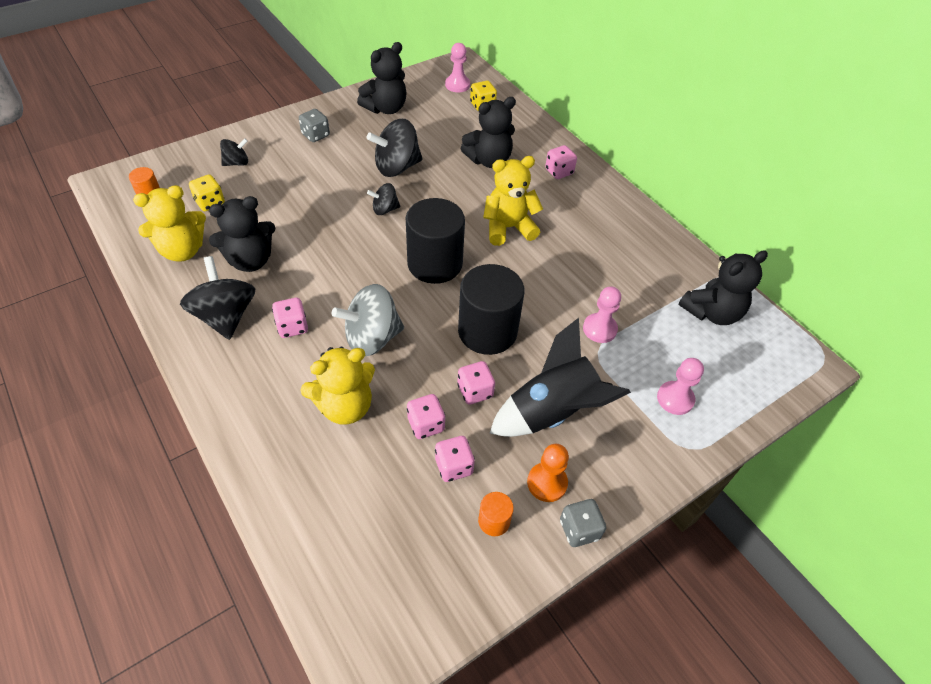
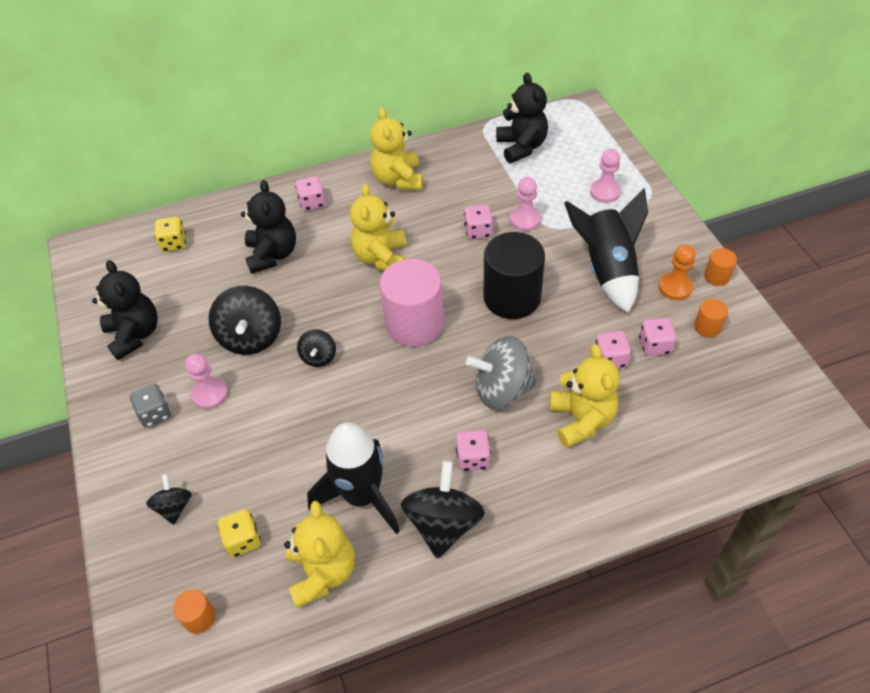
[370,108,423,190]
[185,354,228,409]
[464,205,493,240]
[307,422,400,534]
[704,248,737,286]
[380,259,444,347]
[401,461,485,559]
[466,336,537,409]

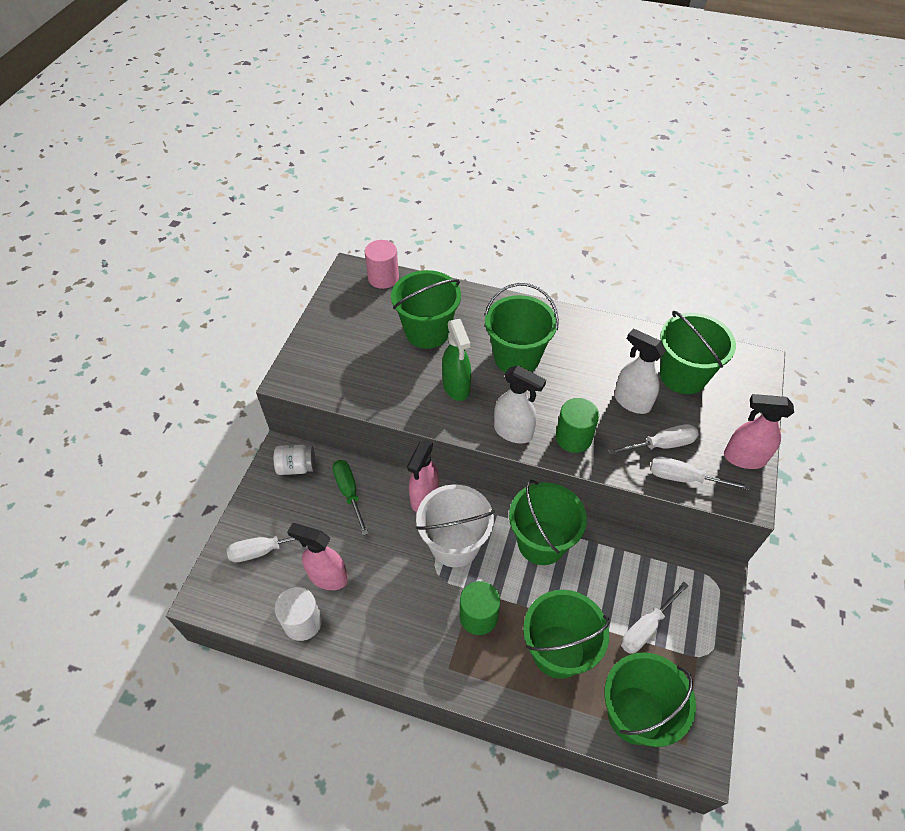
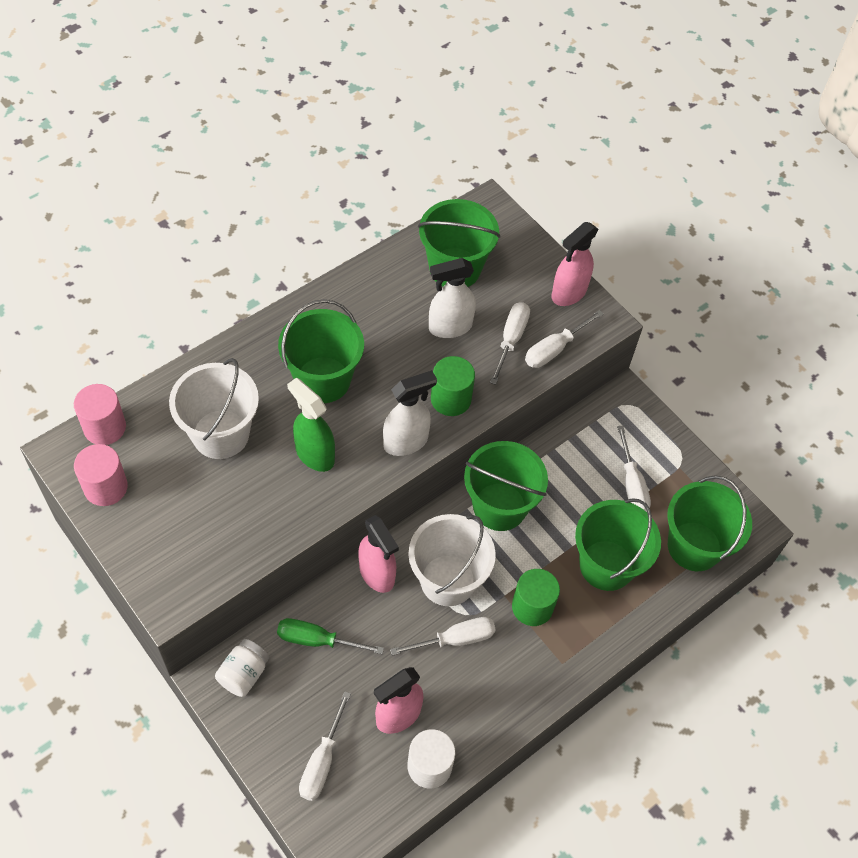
[74,444,128,506]
[390,617,496,656]
[169,358,259,459]
[287,378,335,472]

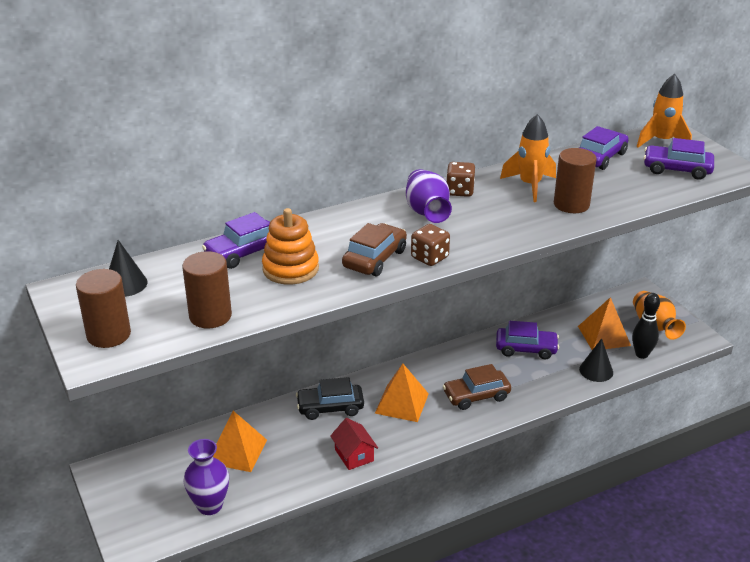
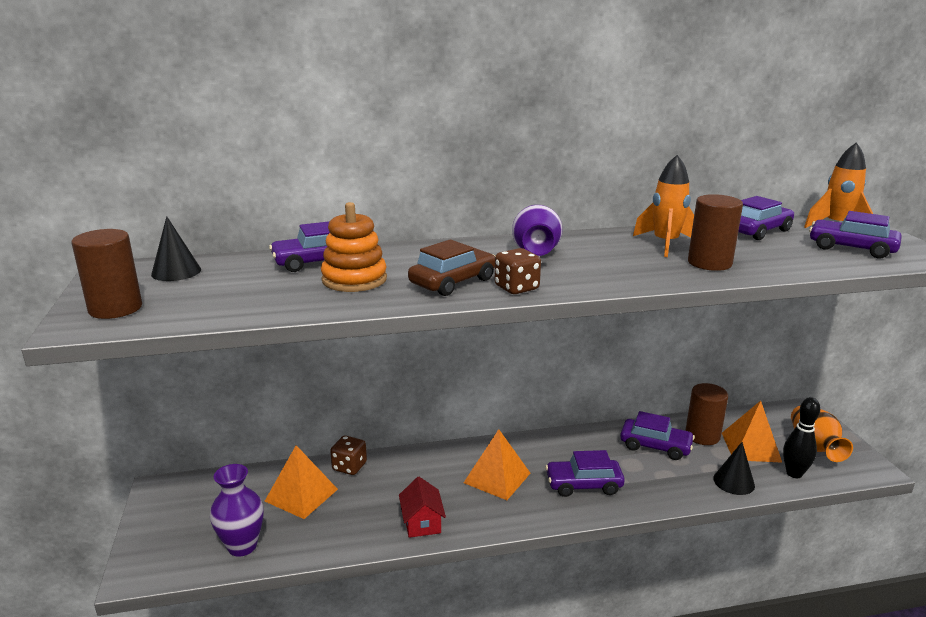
[296,377,364,420] (first image)
[685,383,728,445]
[330,436,367,475]
[545,450,625,497]

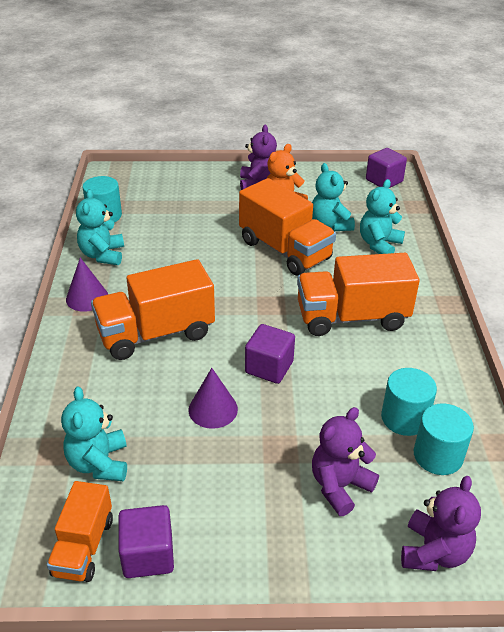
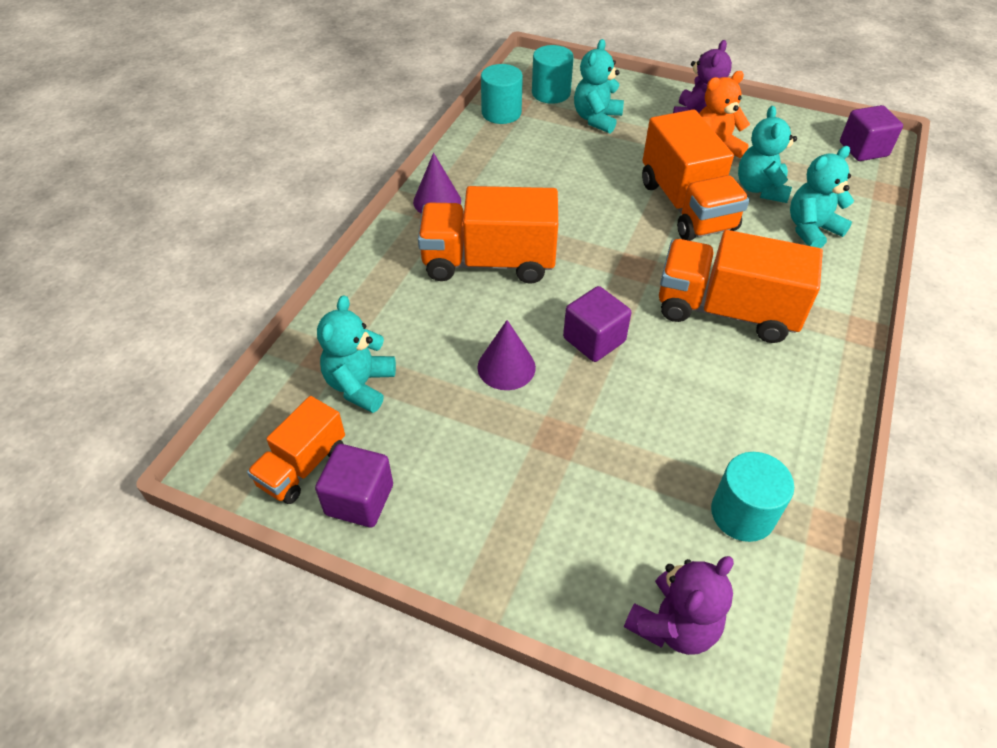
[312,407,379,516] (first image)
[574,39,624,133]
[532,45,574,104]

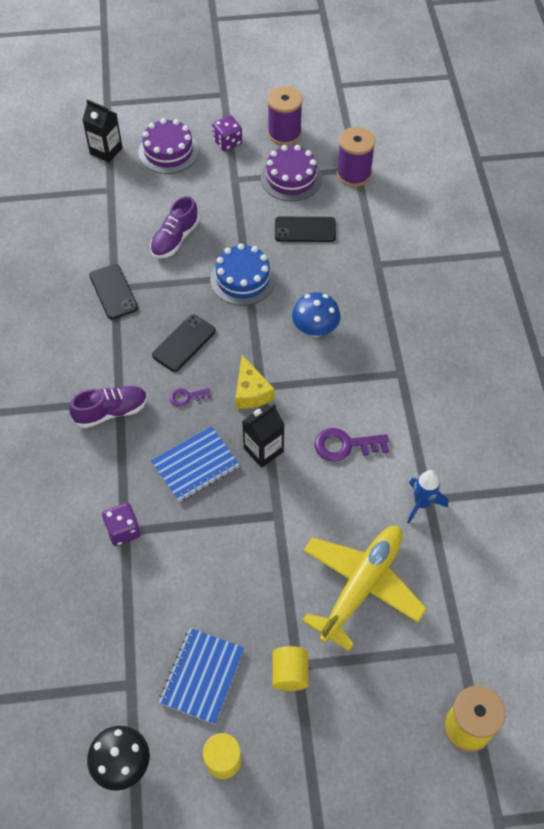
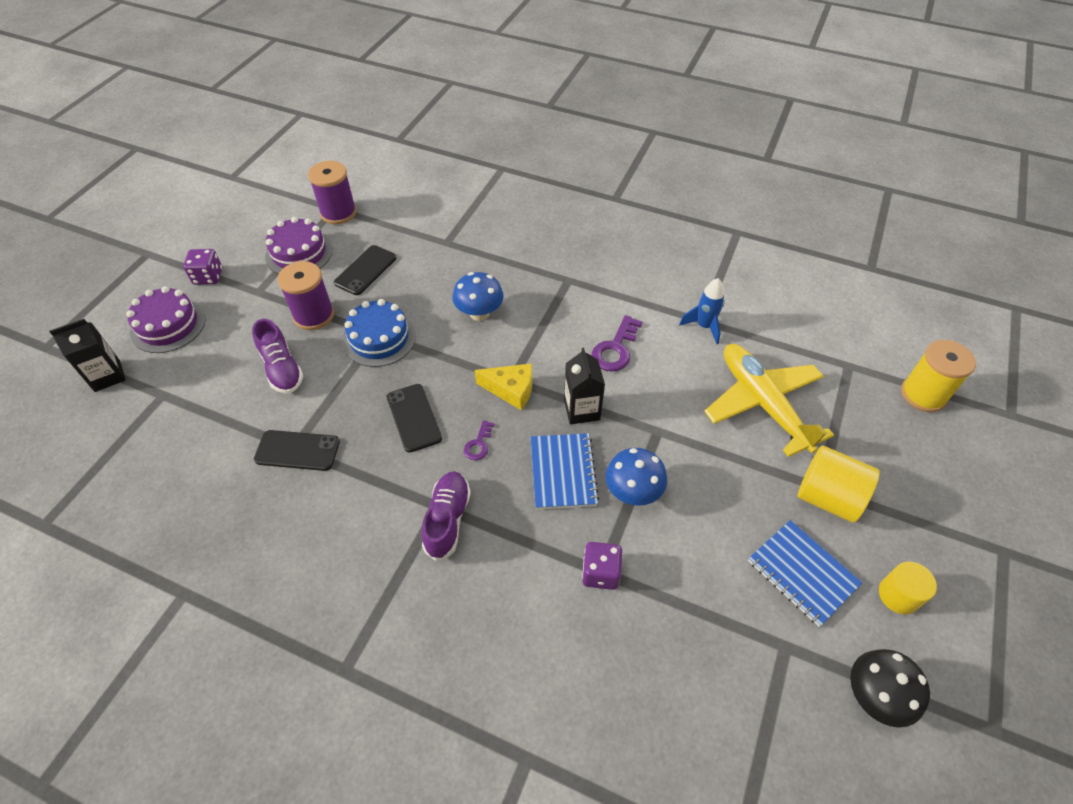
[605,448,667,506]
[277,261,334,330]
[797,445,880,523]

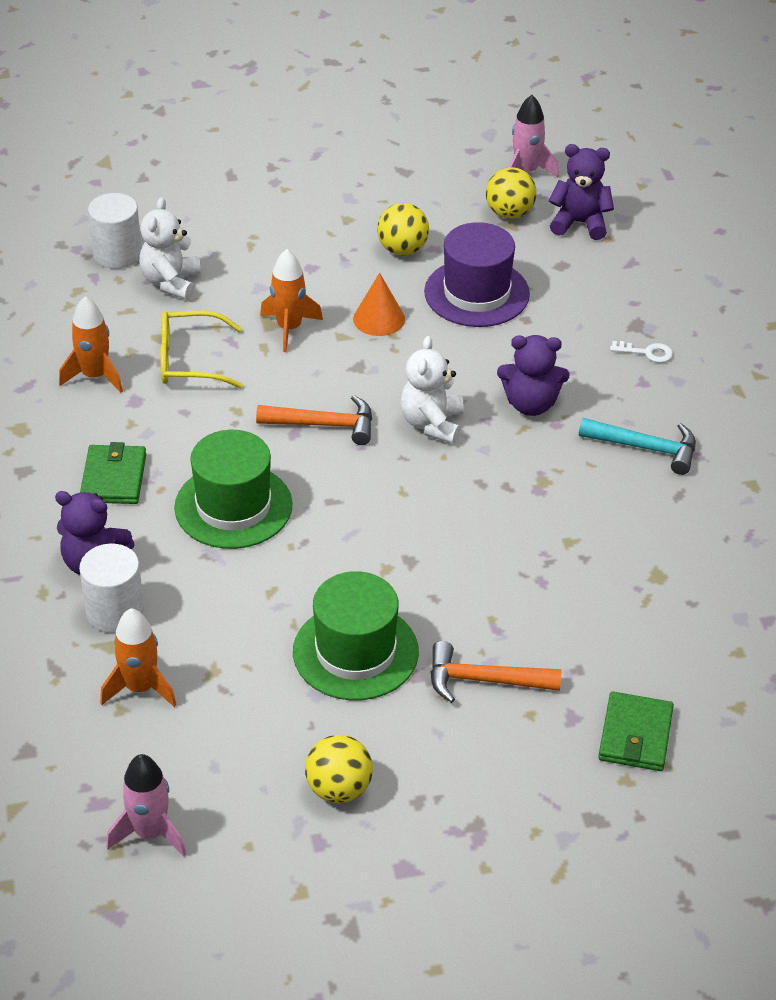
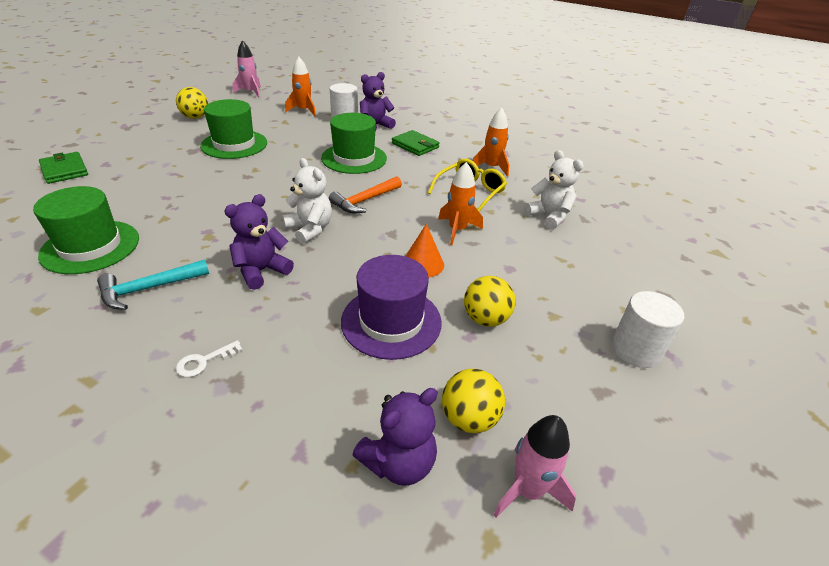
[431,641,562,703] (first image)
[33,186,139,274]
[612,291,684,368]

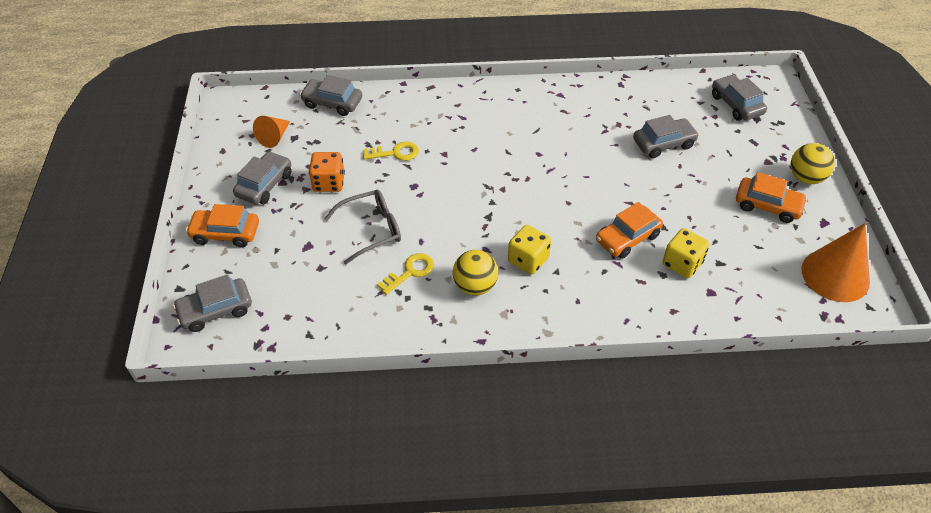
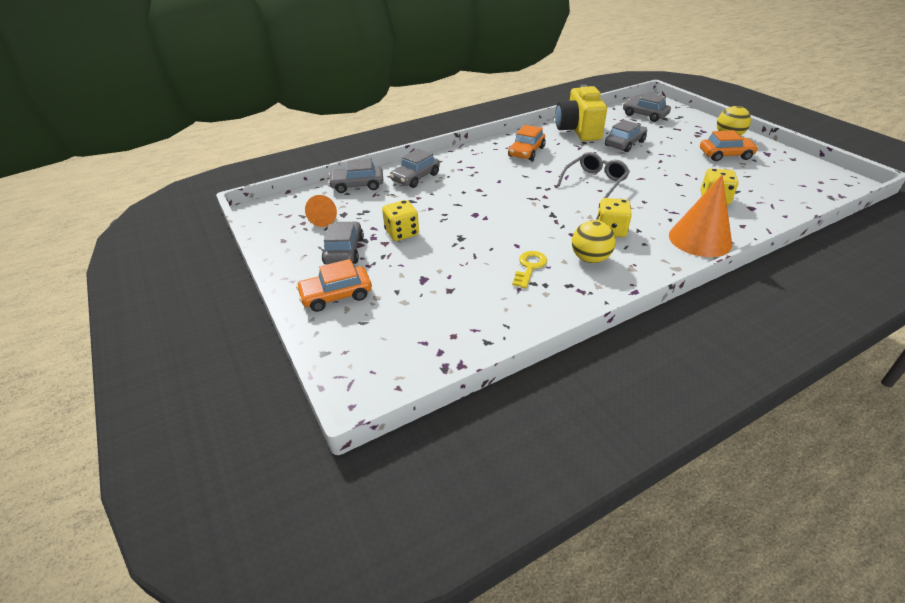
[363,141,419,161] (first image)
[555,84,607,141]
[390,149,440,188]
[557,152,630,198]
[508,125,546,161]
[669,174,732,257]
[382,200,419,241]

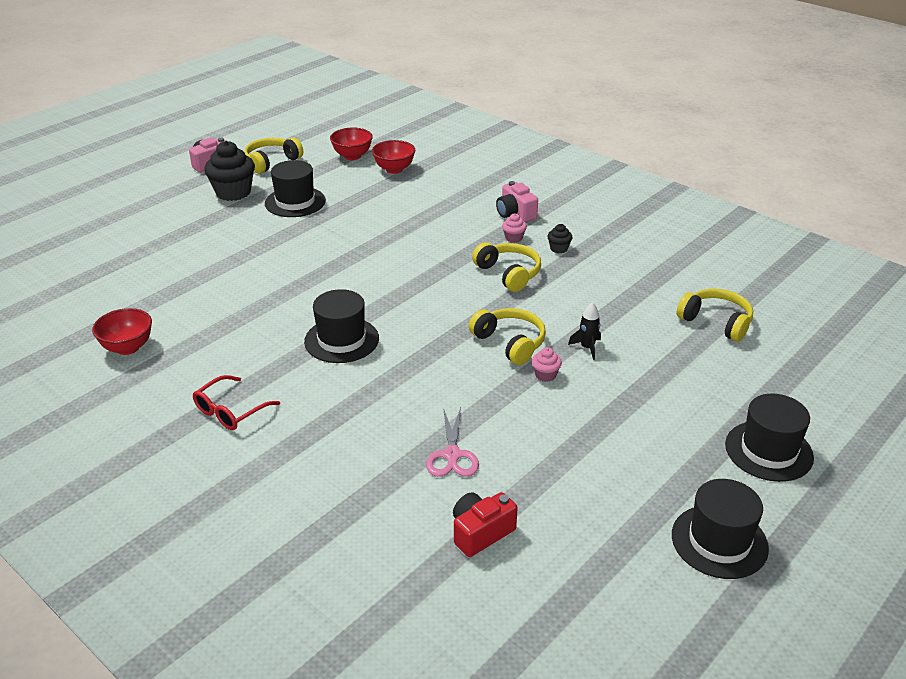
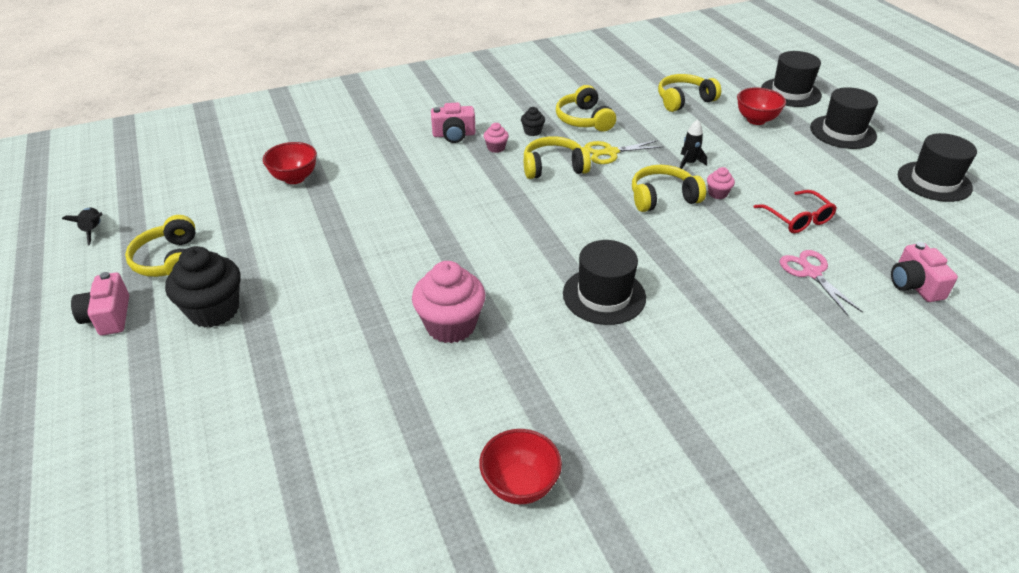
[62,208,103,246]
[412,261,485,343]
[556,85,616,132]
[584,140,663,164]
[753,190,837,233]
[761,51,822,107]
[737,87,786,125]
[891,242,958,302]
[780,250,863,316]

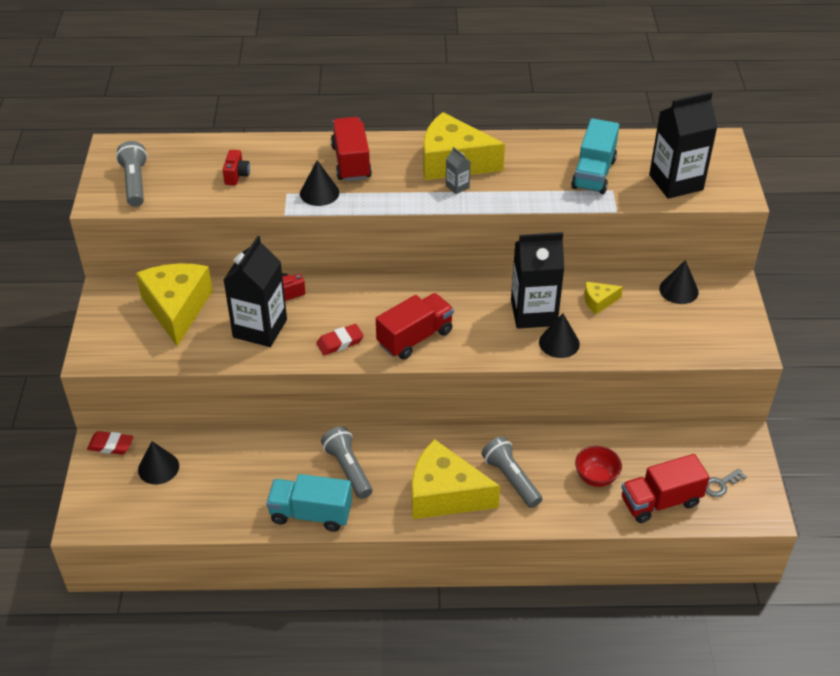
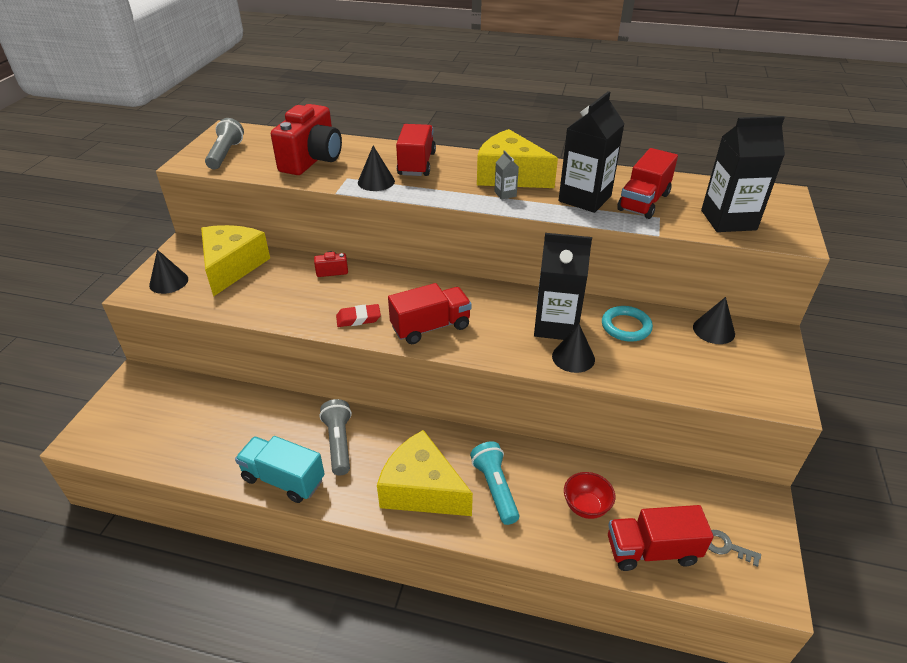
[87,431,134,455] (first image)
[149,250,188,294]
[559,91,625,213]
[602,306,653,342]
[470,442,519,525]
[617,148,678,219]
[708,530,761,567]
[271,104,342,175]

